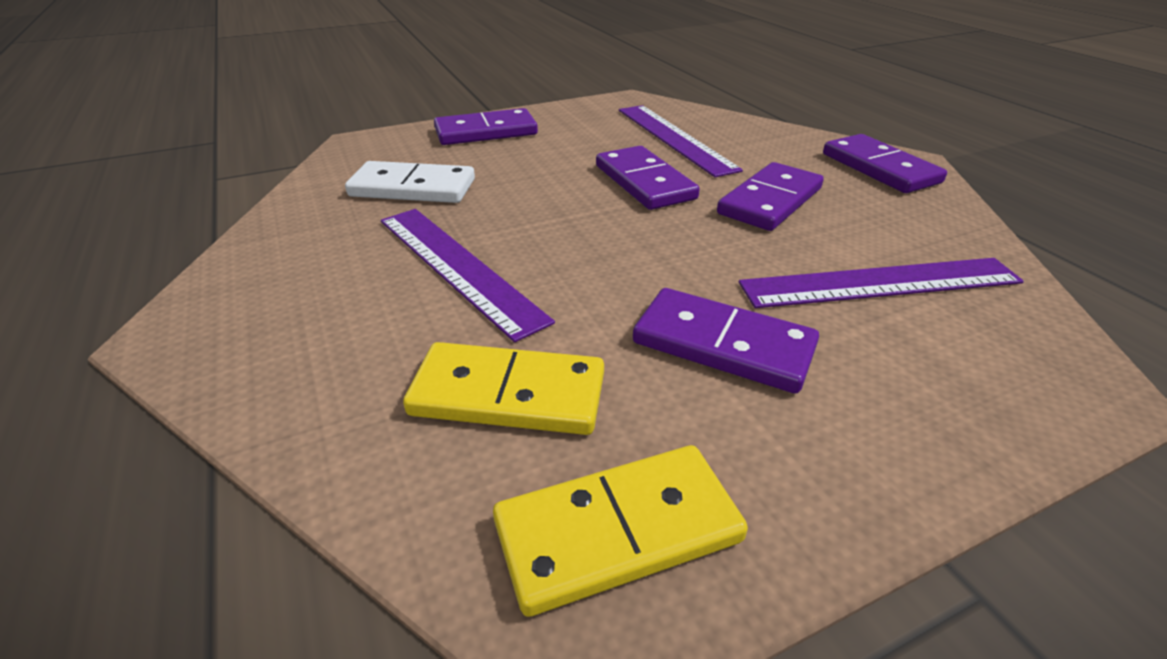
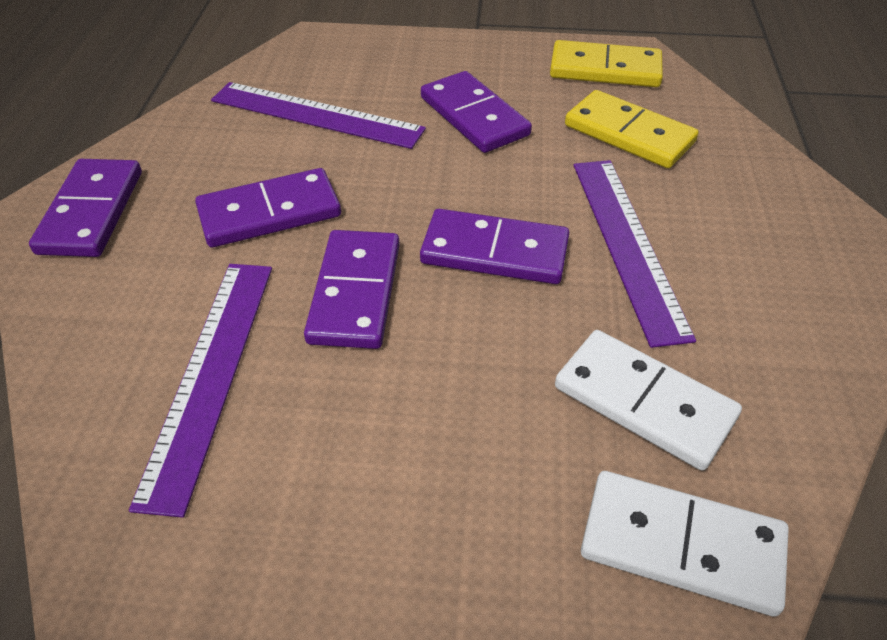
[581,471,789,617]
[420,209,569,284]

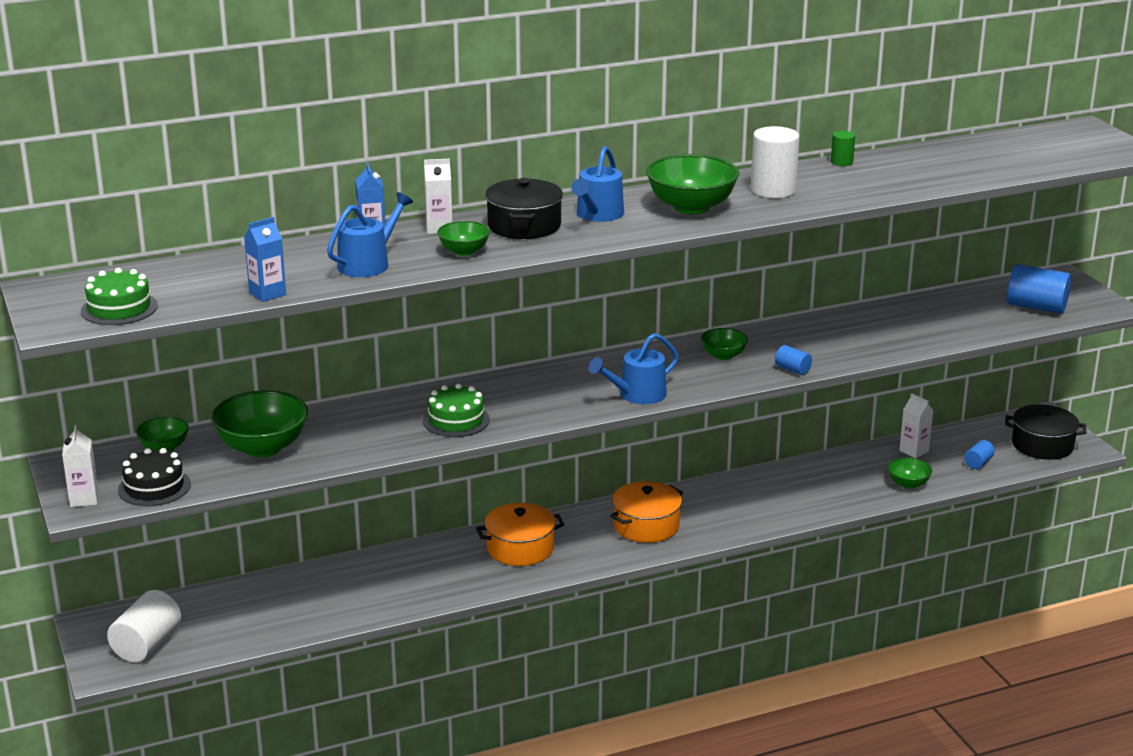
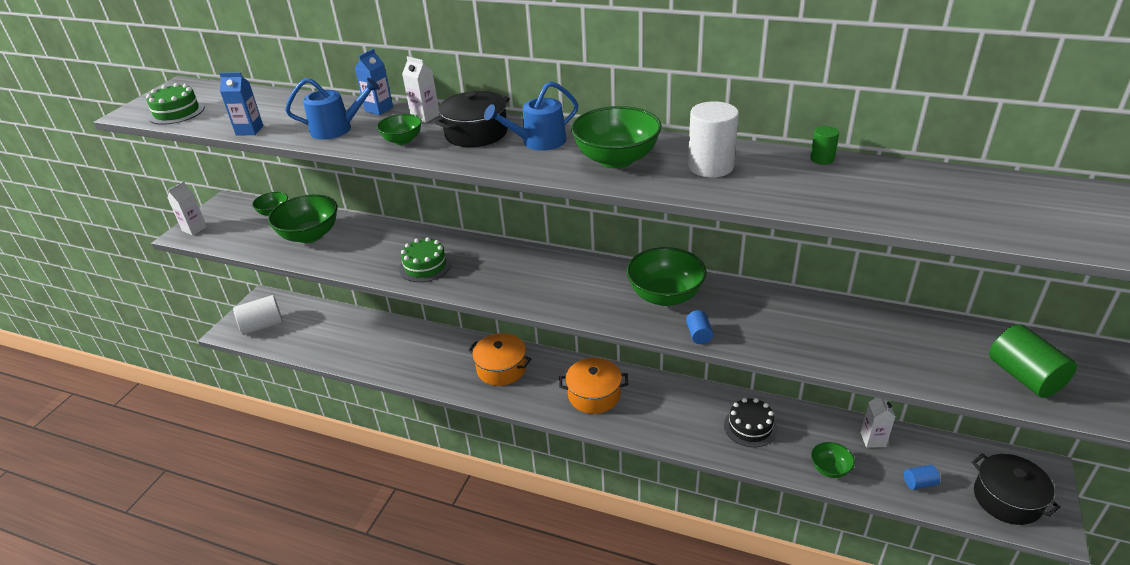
[589,333,679,404] (first image)
[724,398,777,447]
[989,324,1077,398]
[626,247,707,306]

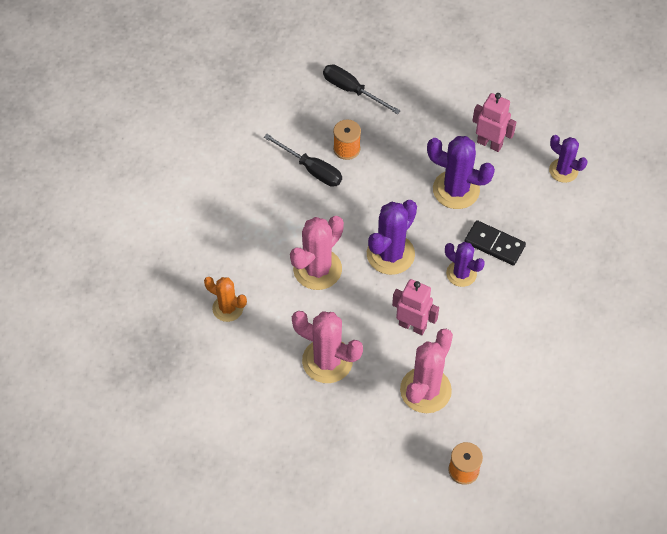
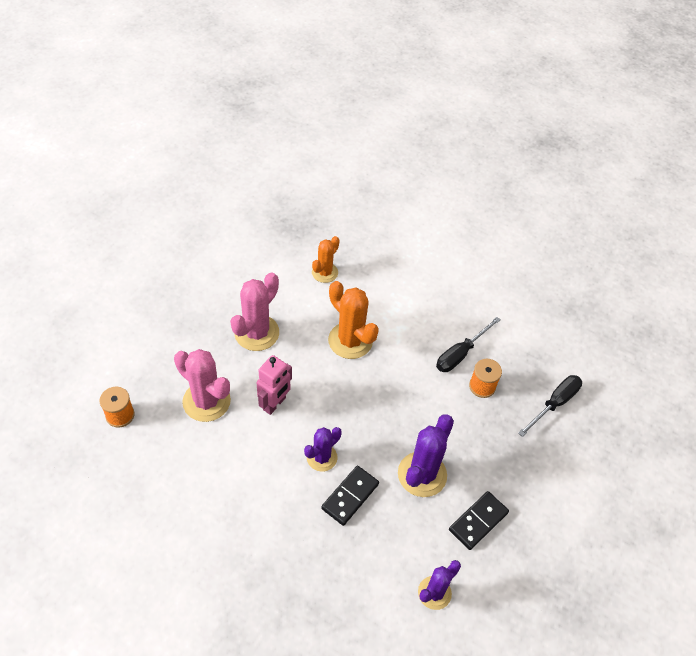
[367,200,417,275] (first image)
[449,491,509,550]
[328,281,379,359]

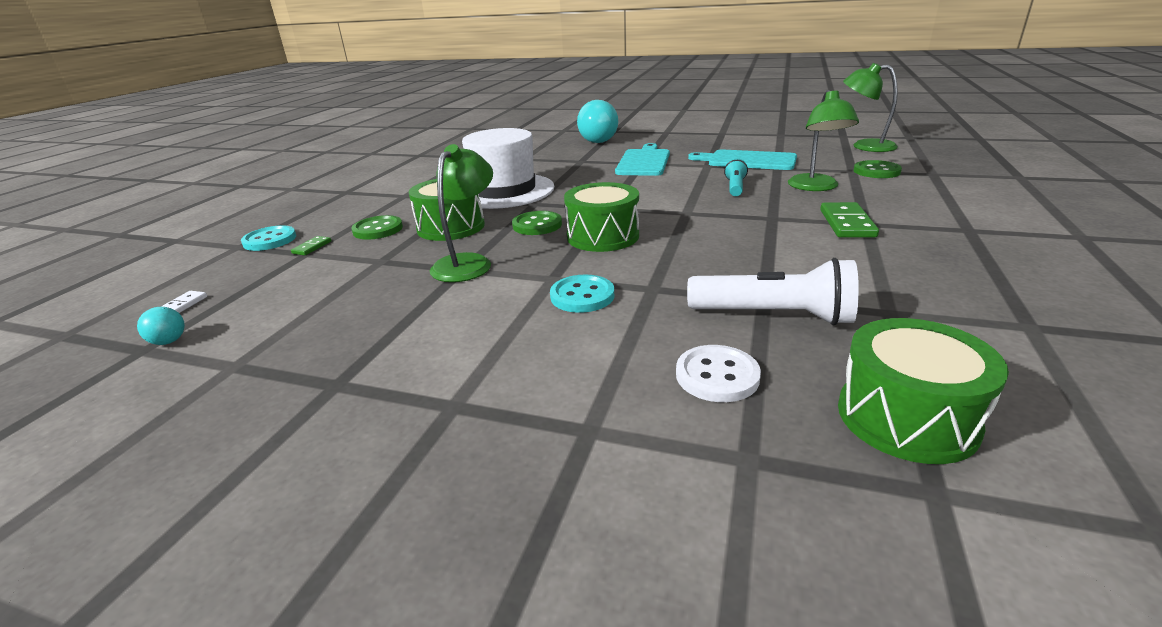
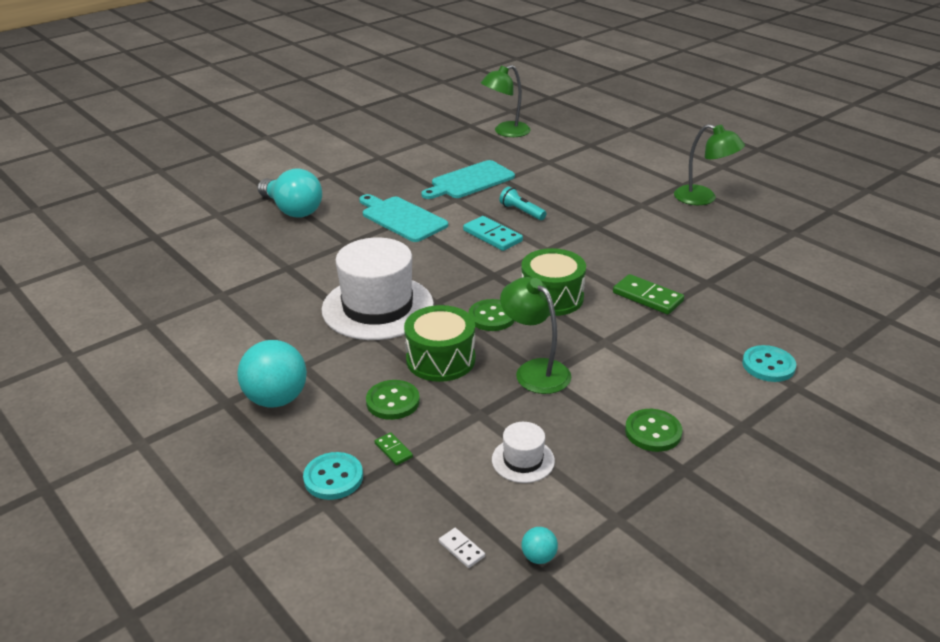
[676,345,761,402] (first image)
[687,258,859,325] (first image)
[838,318,1009,464] (first image)
[238,340,307,408]
[463,216,523,251]
[492,422,555,483]
[742,345,796,382]
[674,124,745,205]
[613,274,684,314]
[625,409,682,452]

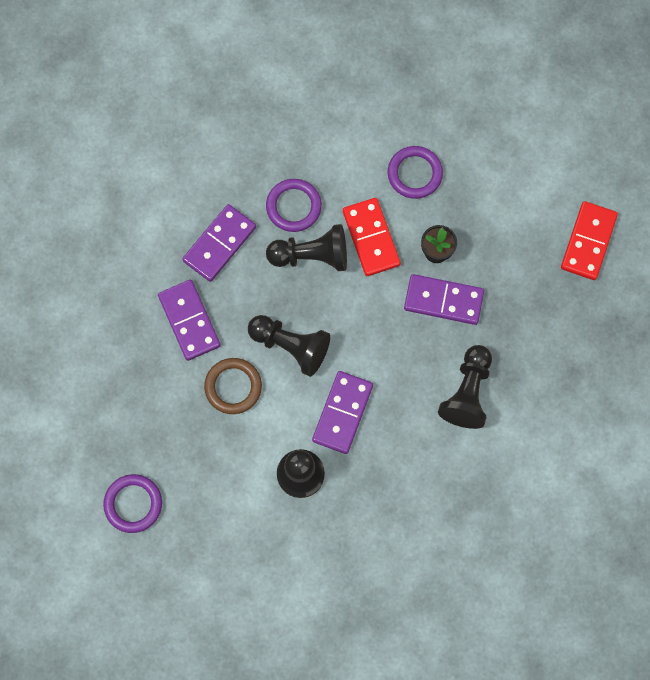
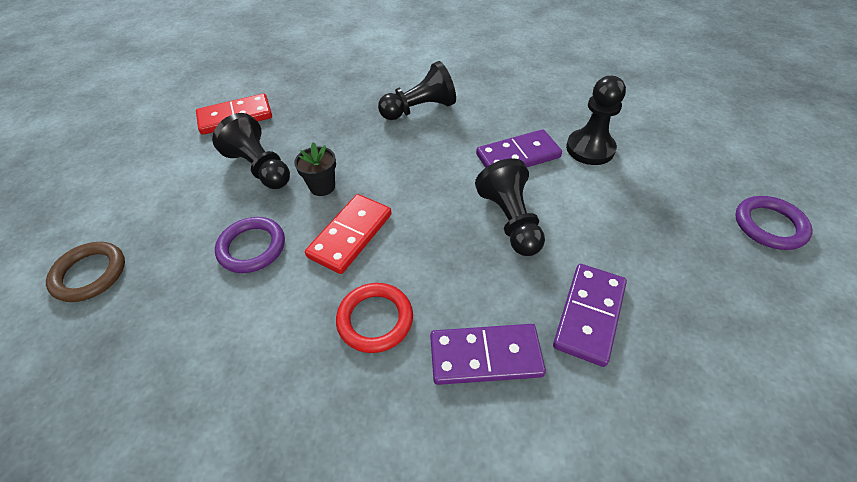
[404,274,484,325] (first image)
[46,242,125,302]
[212,113,290,189]
[336,283,413,353]

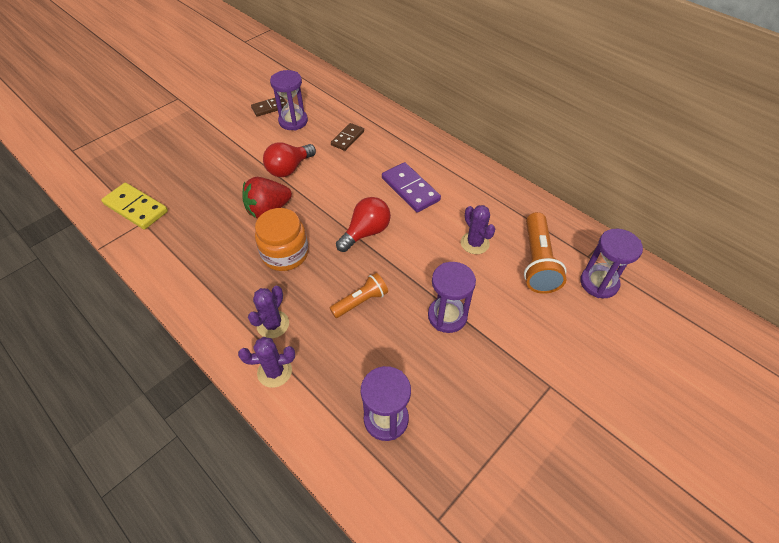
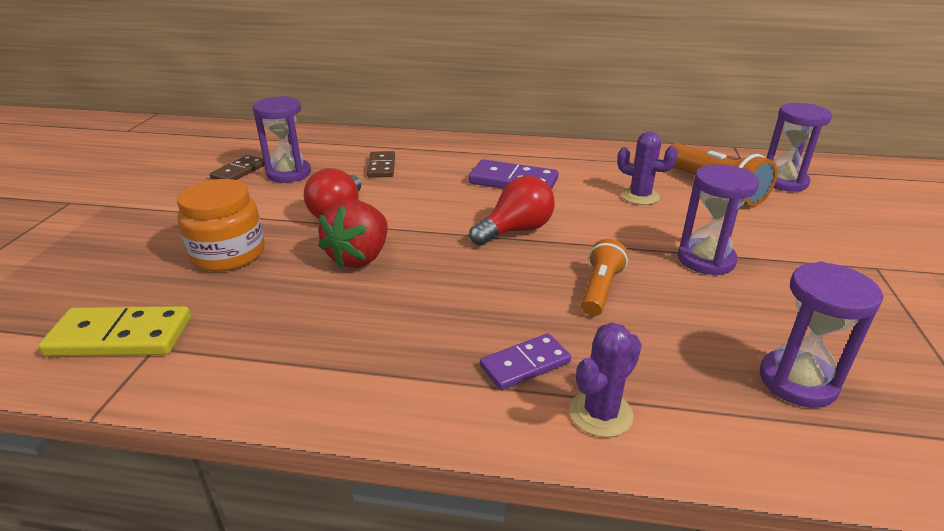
[177,179,265,272]
[480,333,571,390]
[469,176,555,246]

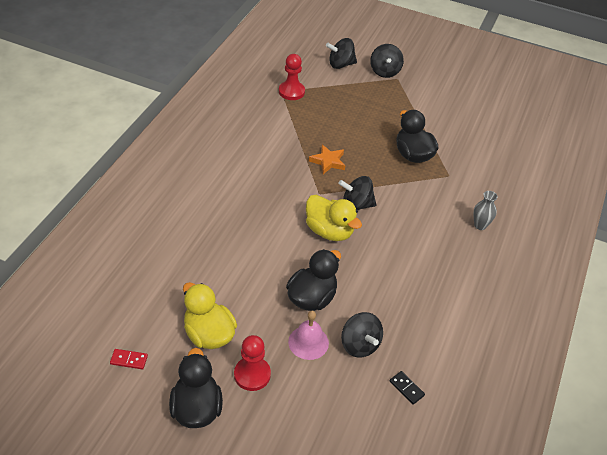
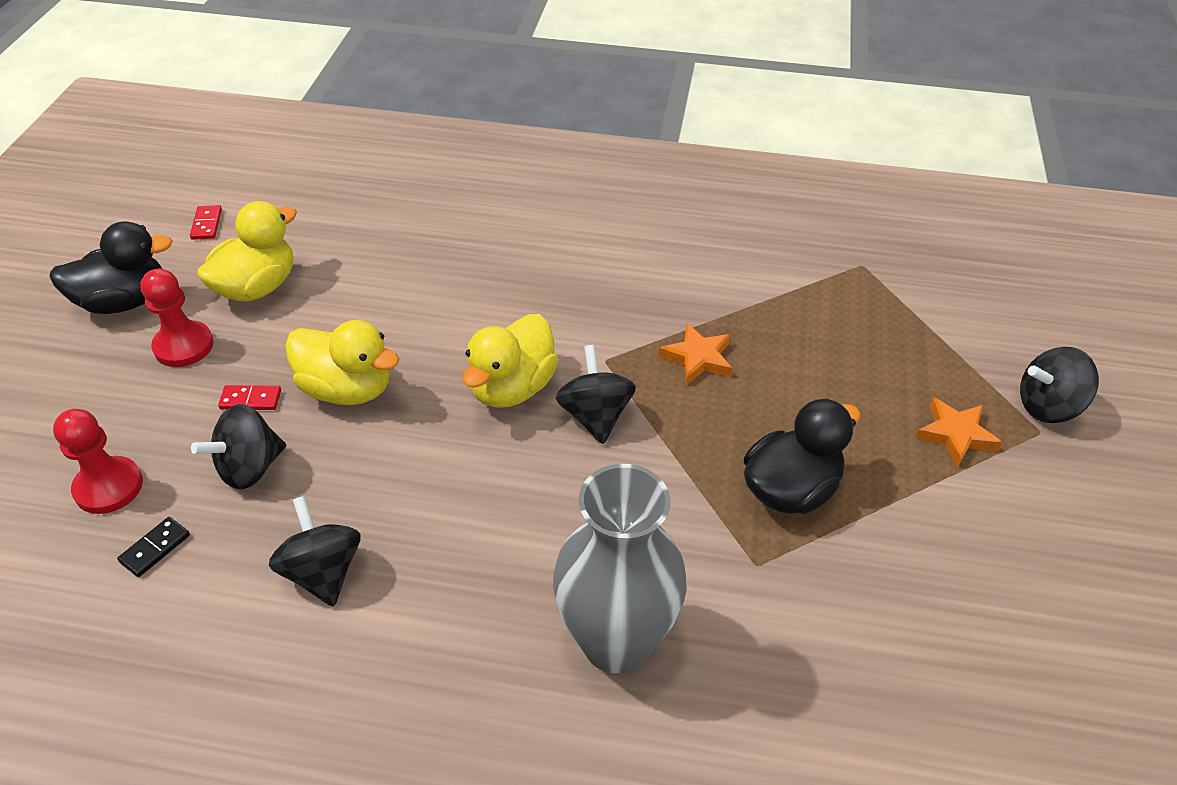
[915,397,1003,467]
[53,409,143,514]
[269,496,361,607]
[218,385,281,410]
[285,320,399,405]
[553,464,687,673]

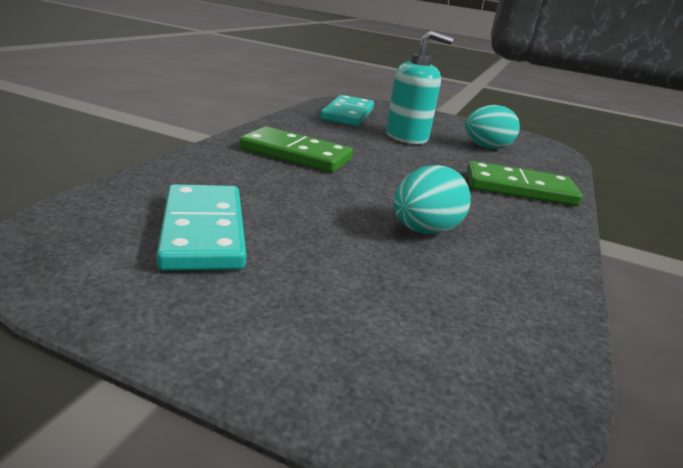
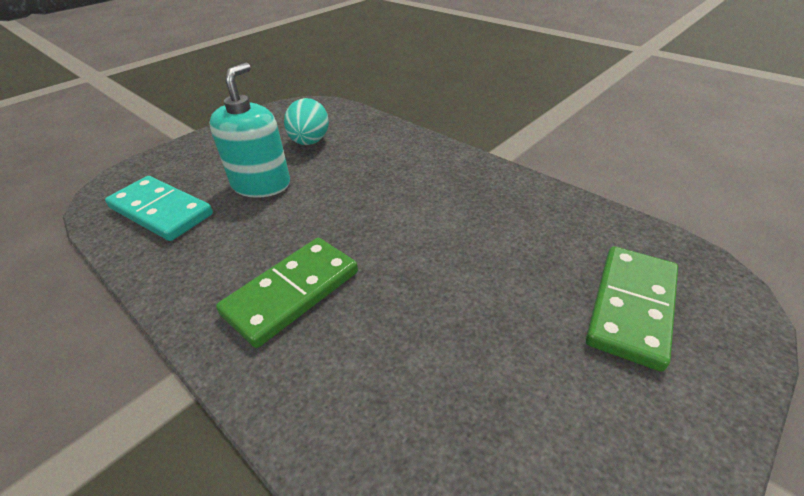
[156,184,246,271] (first image)
[394,165,471,234] (first image)
[586,246,678,372]

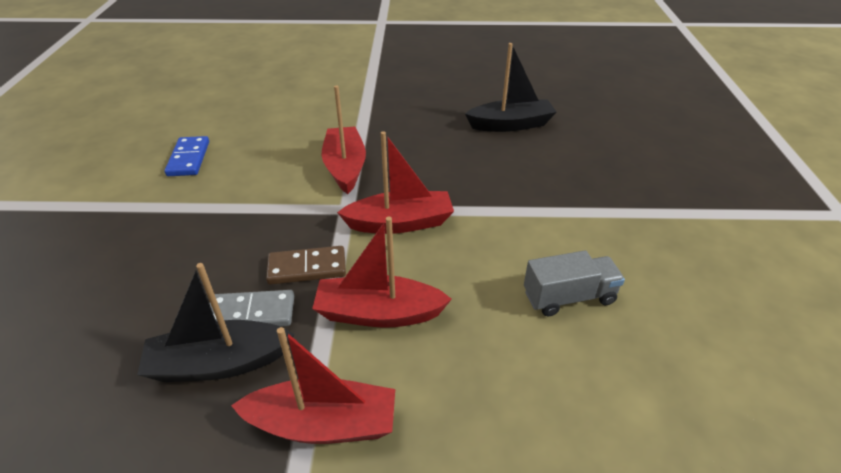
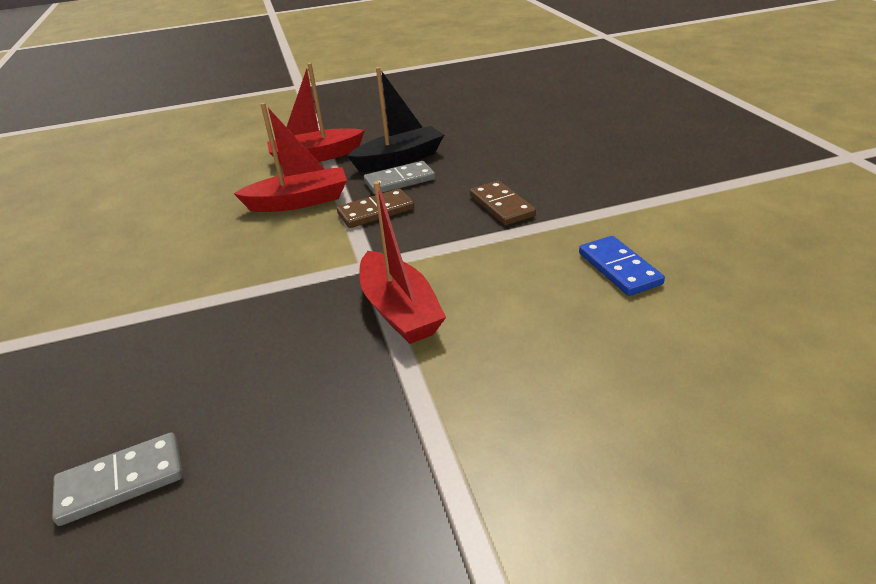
[337,131,454,234] (first image)
[524,250,625,316] (first image)
[470,181,536,225]
[52,432,183,526]

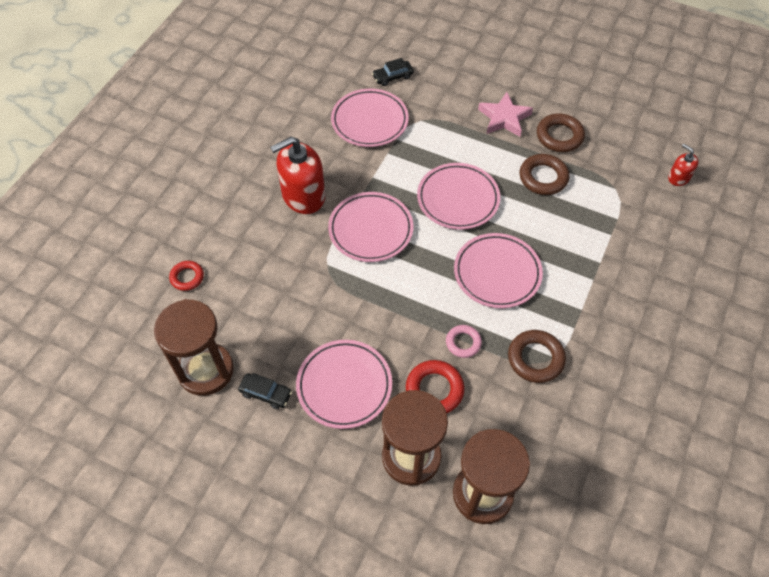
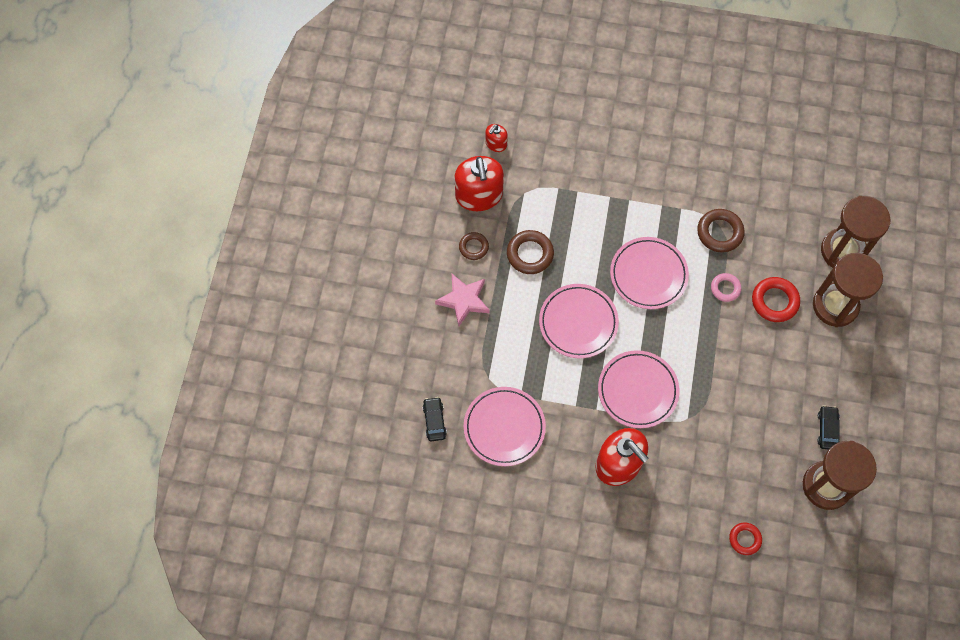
[296,340,392,429] (first image)
[455,156,504,211]
[423,397,447,441]
[459,232,489,260]

